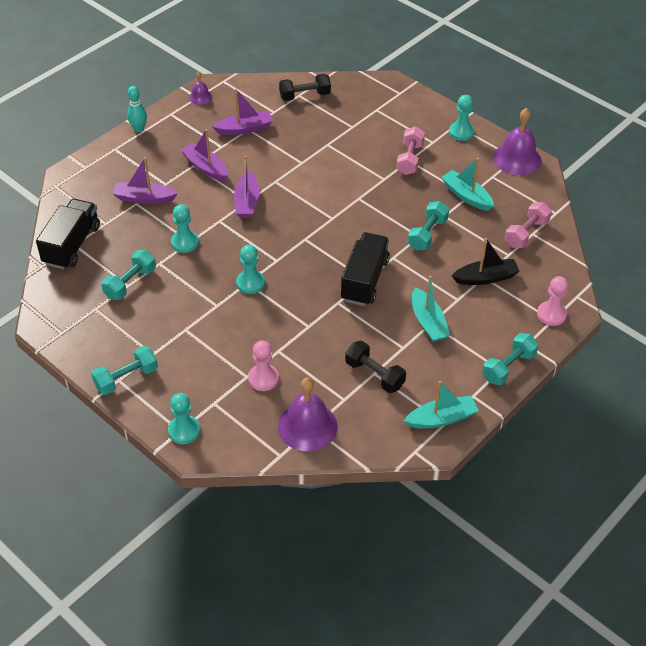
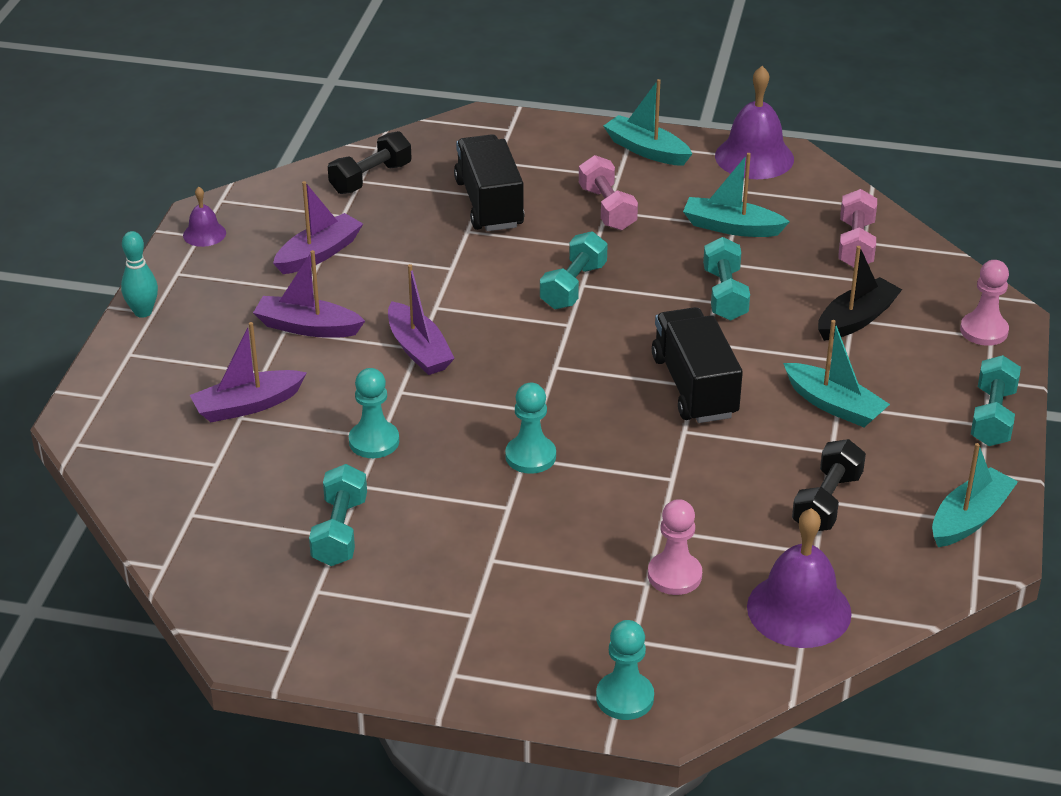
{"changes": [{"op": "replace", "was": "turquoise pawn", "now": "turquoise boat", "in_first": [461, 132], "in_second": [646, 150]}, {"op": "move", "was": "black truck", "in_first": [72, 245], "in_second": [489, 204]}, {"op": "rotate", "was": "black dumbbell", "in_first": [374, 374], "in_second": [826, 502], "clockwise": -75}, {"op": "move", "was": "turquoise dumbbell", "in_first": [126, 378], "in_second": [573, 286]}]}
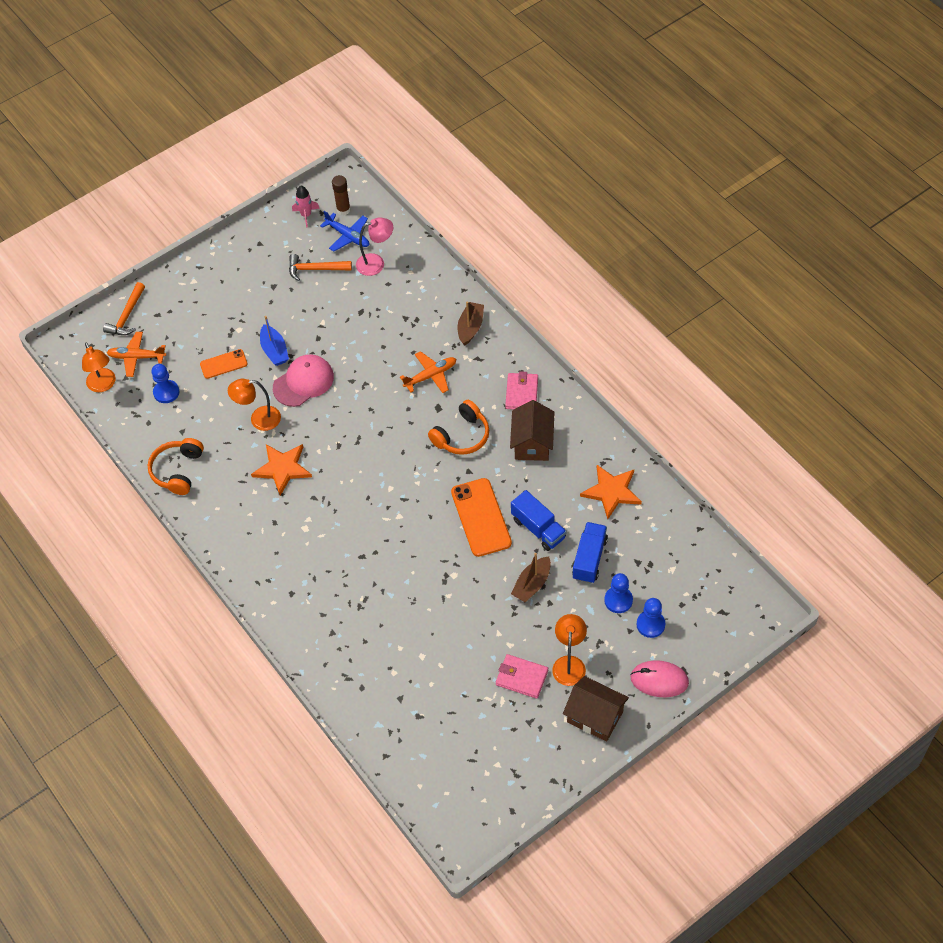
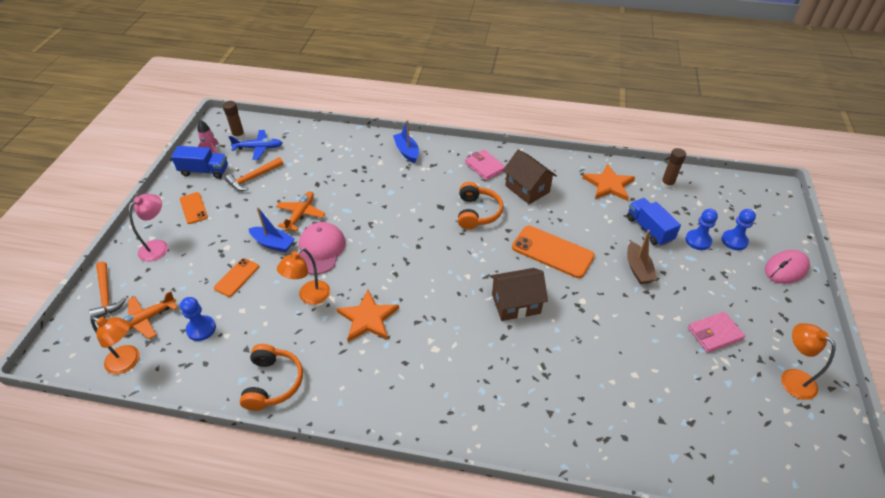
{"changes": [{"op": "move", "was": "pink lamp", "in_first": [376, 263], "in_second": [158, 246]}, {"op": "recolor", "was": "brown boat", "now": "blue boat", "in_first": [470, 327], "in_second": [407, 151]}, {"op": "move", "was": "orange plane", "in_first": [430, 376], "in_second": [300, 214]}, {"op": "rotate", "was": "orange headphones", "in_first": [178, 470], "in_second": [273, 383], "clockwise": -150}, {"op": "move", "was": "blue truck", "in_first": [538, 528], "in_second": [204, 171]}, {"op": "move", "was": "orange lamp", "in_first": [569, 664], "in_second": [791, 378]}, {"op": "move", "was": "brown house", "in_first": [595, 716], "in_second": [516, 304]}, {"op": "insert", "now": "brown glue stick", "in_second": [667, 184]}, {"op": "insert", "now": "orange phone", "in_second": [193, 208]}]}
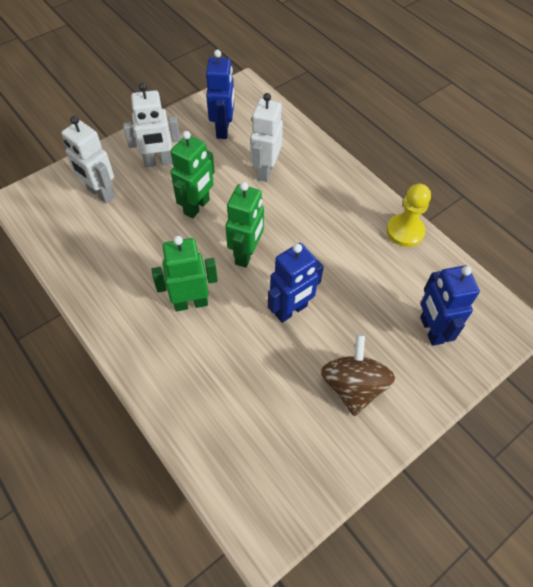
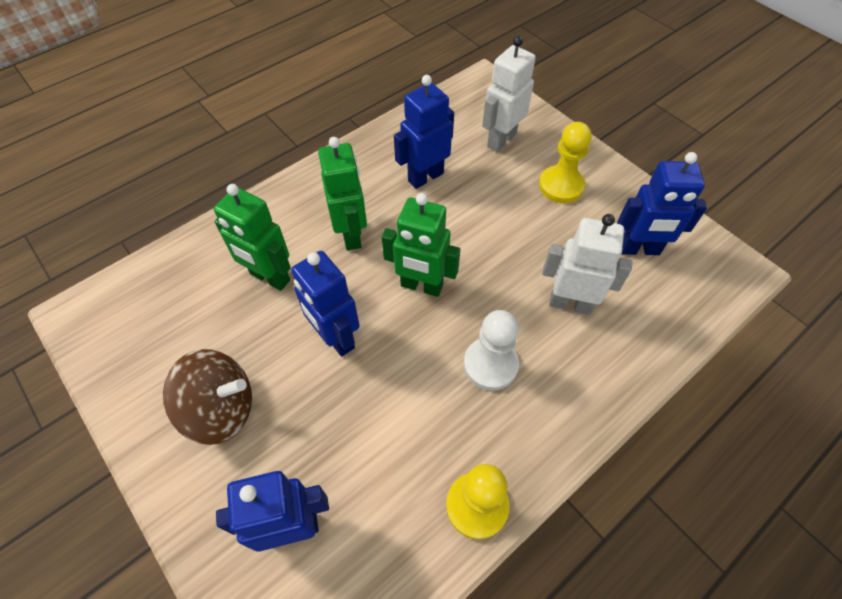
{"changes": [{"op": "replace", "was": "white robot", "now": "yellow pawn", "in_first": [158, 162], "in_second": [561, 186]}, {"op": "move", "was": "green robot", "in_first": [197, 207], "in_second": [270, 277]}, {"op": "insert", "now": "blue robot", "in_second": [425, 177]}, {"op": "insert", "now": "white pawn", "in_second": [490, 365]}]}
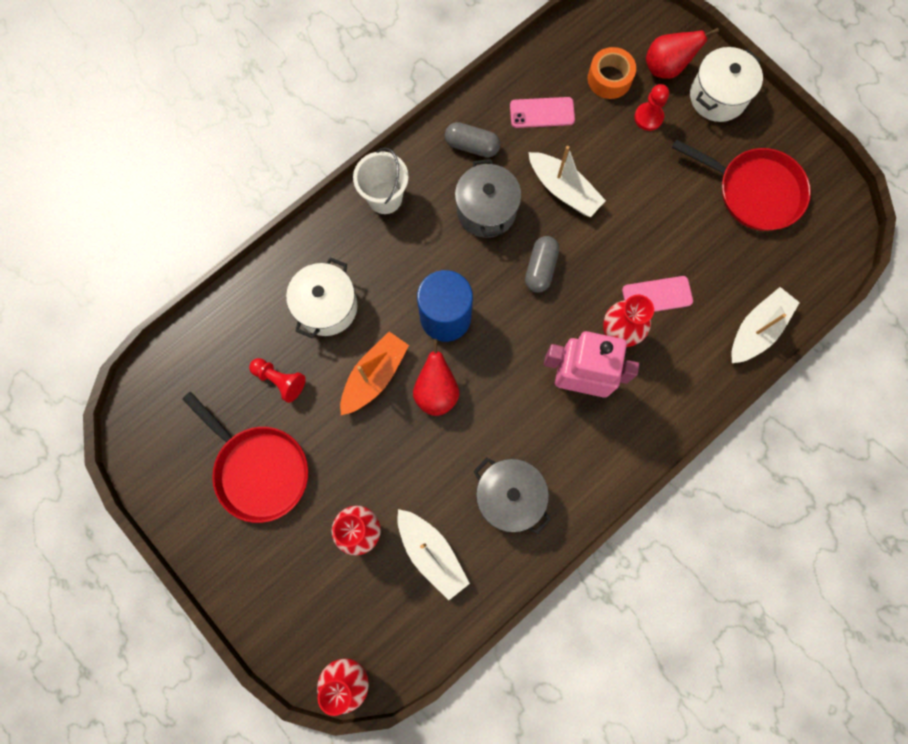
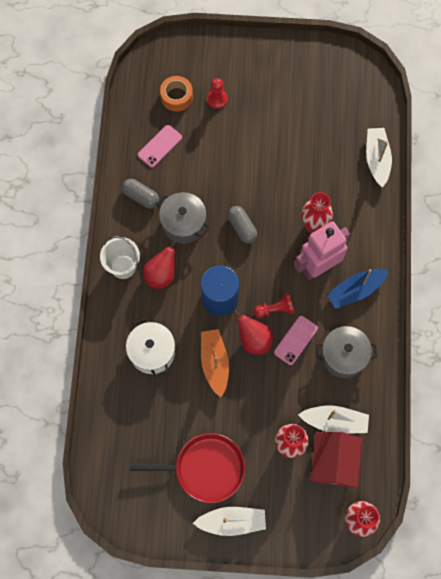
{"changes": [{"op": "move", "was": "red pear", "in_first": [666, 68], "in_second": [161, 275]}, {"op": "delete", "was": "white pot", "in_first": [718, 96]}, {"op": "rotate", "was": "grey capsule", "in_first": [472, 146], "in_second": [141, 197], "clockwise": 60}, {"op": "delete", "was": "red pan", "in_first": [754, 191]}, {"op": "move", "was": "white boat", "in_first": [563, 190], "in_second": [232, 521]}, {"op": "move", "was": "pink phone", "in_first": [657, 295], "in_second": [295, 340]}, {"op": "move", "was": "red pawn", "in_first": [280, 380], "in_second": [275, 309]}, {"op": "insert", "now": "blue boat", "in_second": [355, 290]}, {"op": "insert", "now": "red house", "in_second": [333, 462]}]}
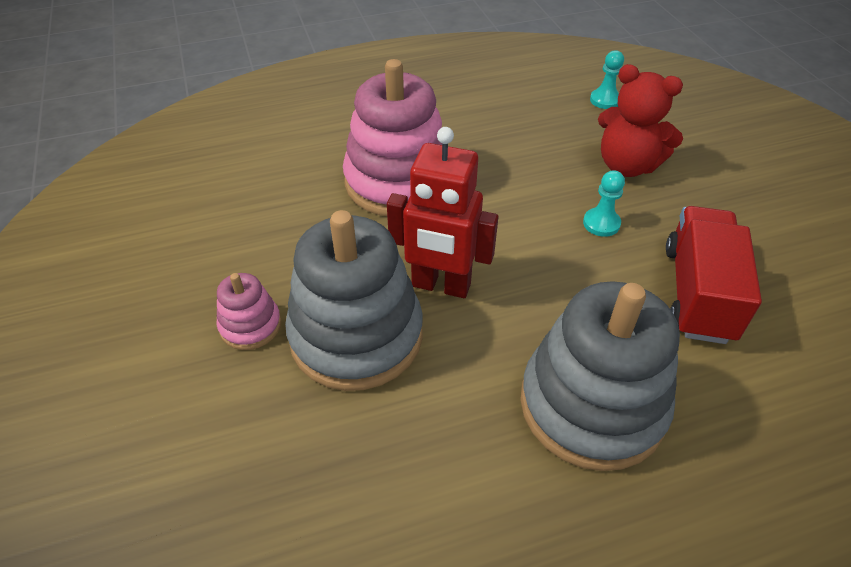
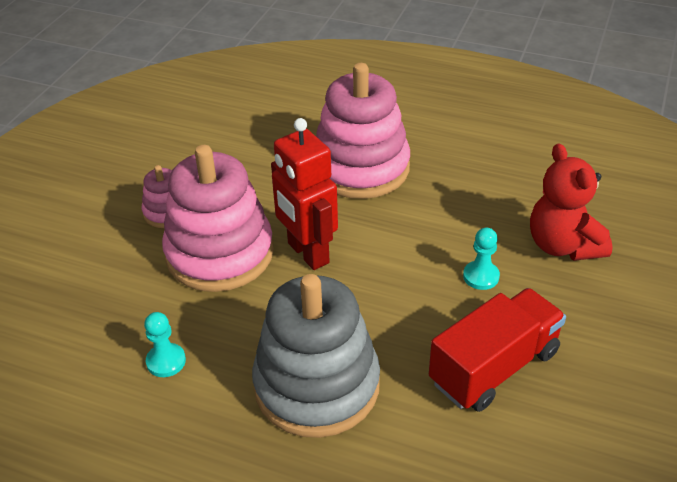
{"changes": [{"op": "move", "was": "turquoise pawn", "in_first": [605, 100], "in_second": [166, 361]}, {"op": "recolor", "was": "grey stacking toy", "now": "pink stacking toy", "in_first": [356, 335], "in_second": [220, 253]}]}
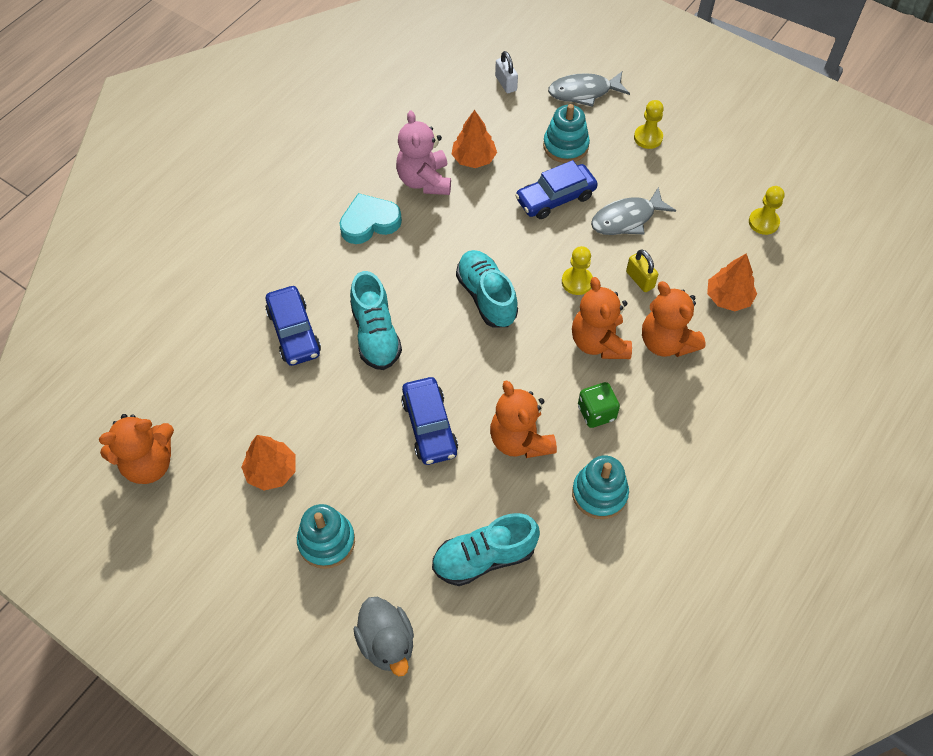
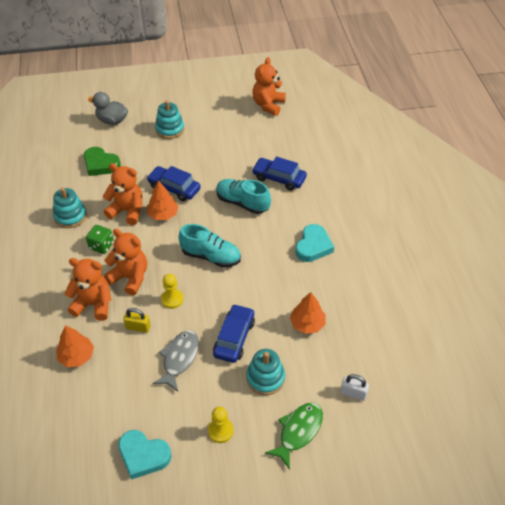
{"changes": [{"op": "recolor", "was": "grey fish", "now": "green fish", "in_first": [584, 92], "in_second": [298, 432]}, {"op": "delete", "was": "pink teddy bear", "in_first": [424, 181]}, {"op": "delete", "was": "yellow pawn", "in_first": [763, 222]}, {"op": "move", "was": "orange tree", "in_first": [271, 471], "in_second": [163, 214]}, {"op": "replace", "was": "turquoise shoe", "now": "green heart", "in_first": [484, 557], "in_second": [100, 164]}, {"op": "insert", "now": "turquoise heart", "in_second": [143, 455]}]}
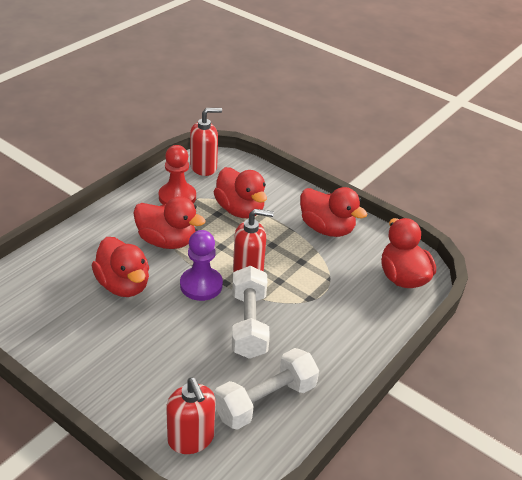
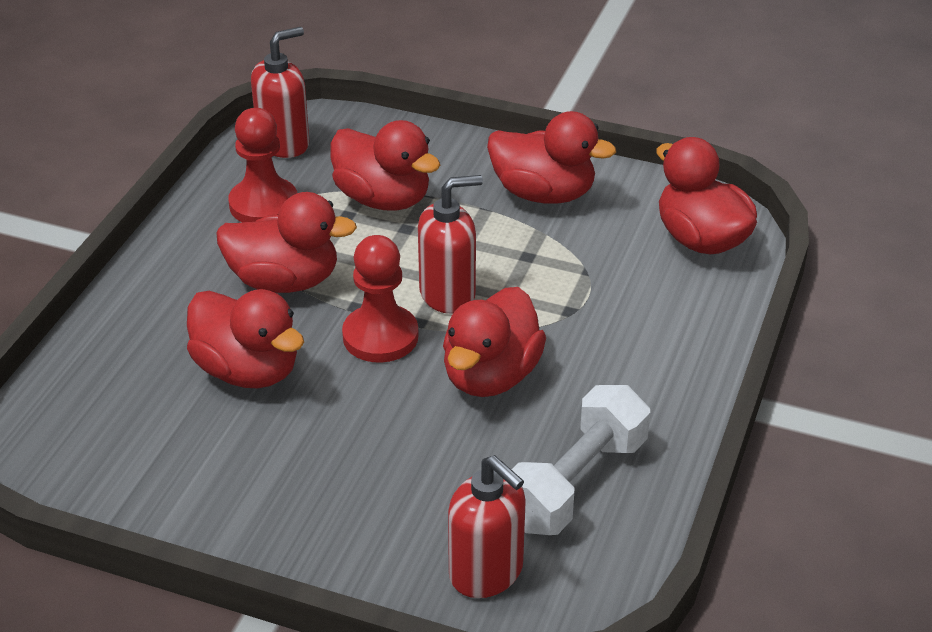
{"changes": [{"op": "recolor", "was": "purple pawn", "now": "red pawn", "in_first": [201, 285], "in_second": [380, 336]}, {"op": "replace", "was": "white dumbbell", "now": "red duck", "in_first": [249, 324], "in_second": [491, 376]}]}
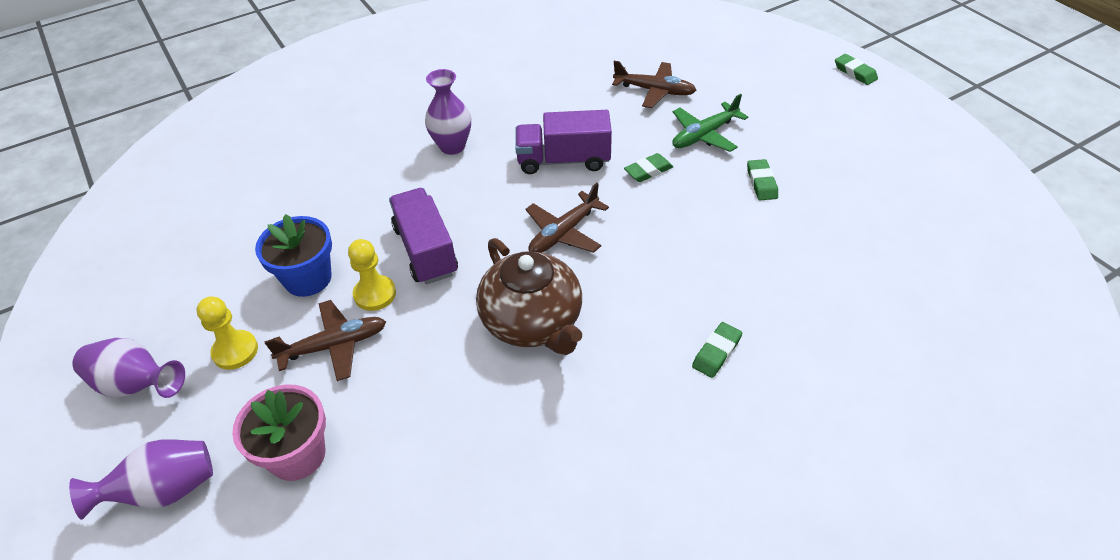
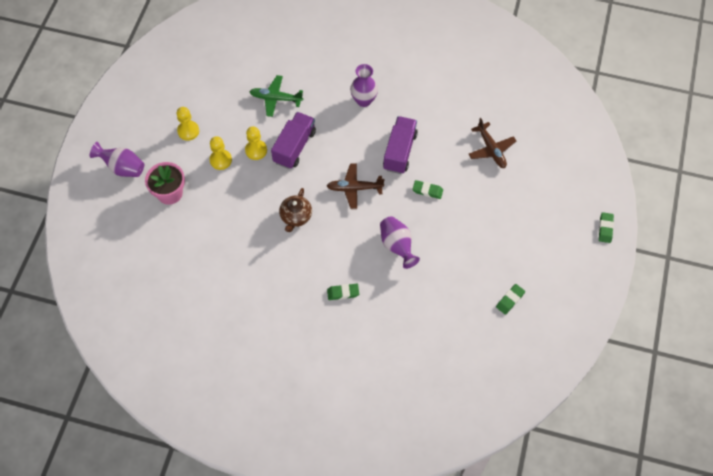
{"changes": [{"op": "move", "was": "green plane", "in_first": [704, 135], "in_second": [276, 99]}, {"op": "rotate", "was": "purple truck", "in_first": [563, 160], "in_second": [400, 151], "clockwise": 60}, {"op": "move", "was": "green eraser", "in_first": [761, 183], "in_second": [510, 300]}, {"op": "delete", "was": "blue flower pot", "in_first": [308, 278]}, {"op": "resize", "was": "brown teapot", "in_first": [533, 322], "in_second": [296, 217], "ratio": 0.61}, {"op": "replace", "was": "brown plane", "now": "yellow pawn", "in_first": [334, 346], "in_second": [221, 160]}, {"op": "move", "was": "purple vase", "in_first": [137, 385], "in_second": [397, 246]}]}
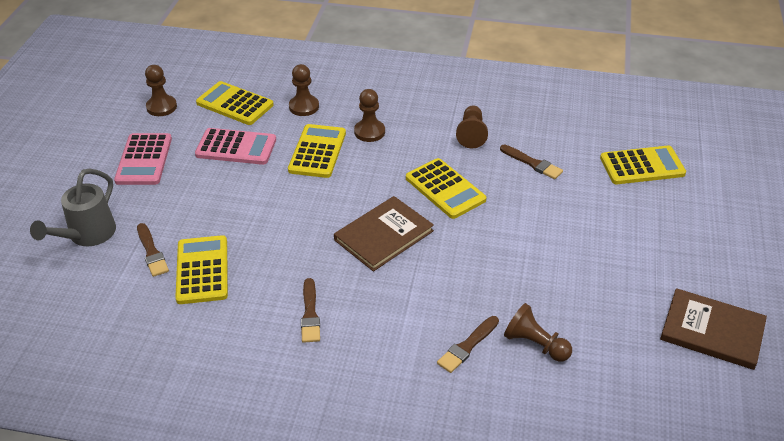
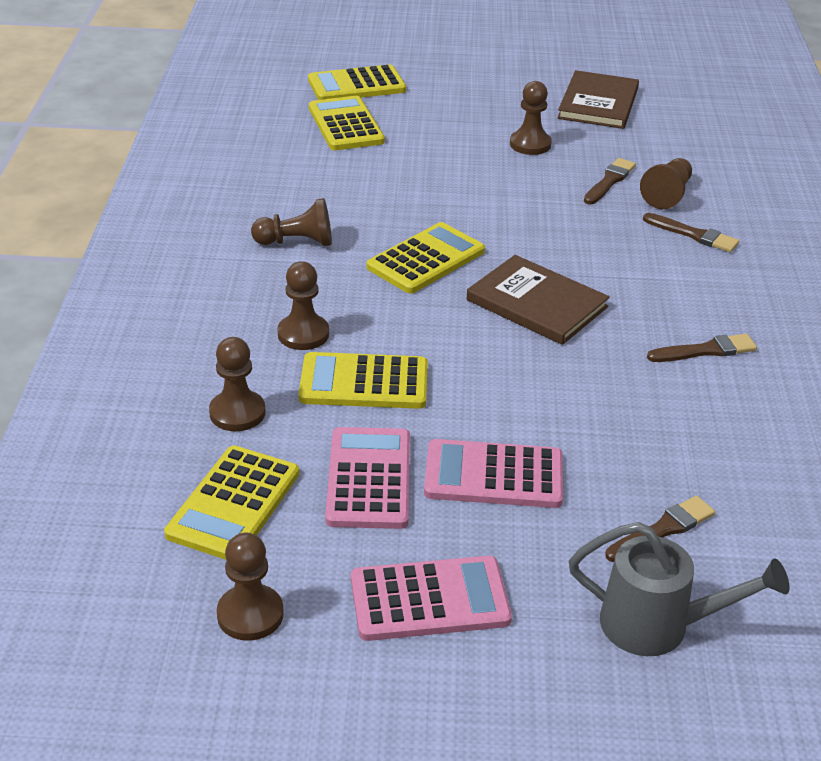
{"changes": [{"op": "move", "was": "brown brush", "in_first": [532, 163], "in_second": [609, 181]}, {"op": "move", "was": "yellow calculator", "in_first": [202, 270], "in_second": [356, 85]}, {"op": "insert", "now": "brown pawn", "in_second": [530, 144]}, {"op": "insert", "now": "pink calculator", "in_second": [493, 475]}]}
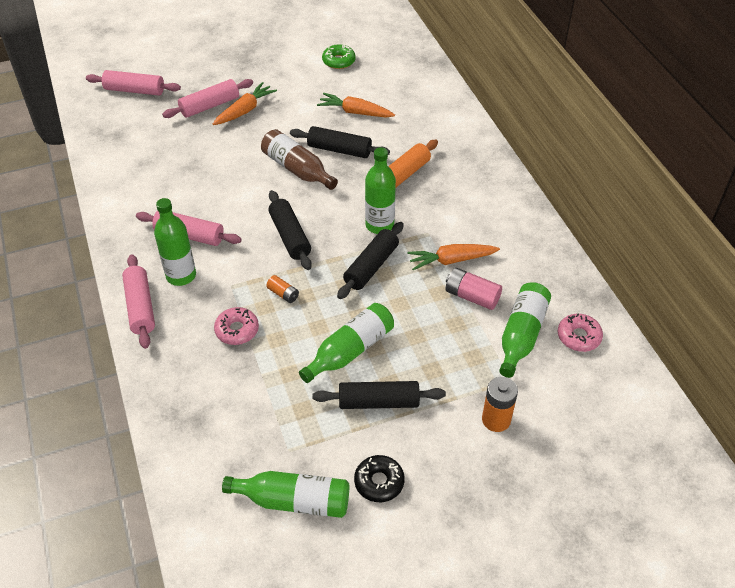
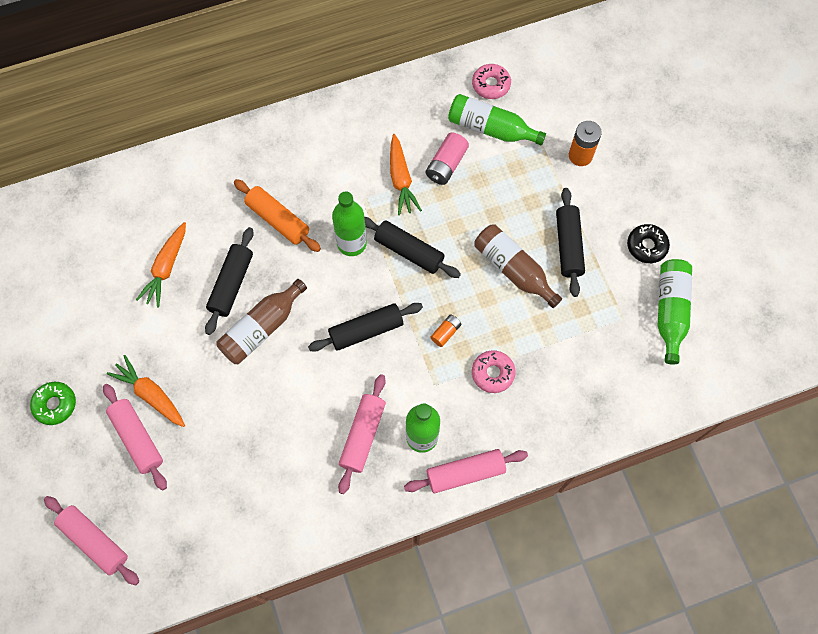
{"changes": [{"op": "move", "was": "green donut", "in_first": [338, 61], "in_second": [55, 405]}, {"op": "rotate", "was": "pink rolling pin", "in_first": [134, 90], "in_second": [95, 541], "clockwise": -60}, {"op": "recolor", "was": "green bottle", "now": "brown bottle", "in_first": [350, 351], "in_second": [513, 269]}]}
